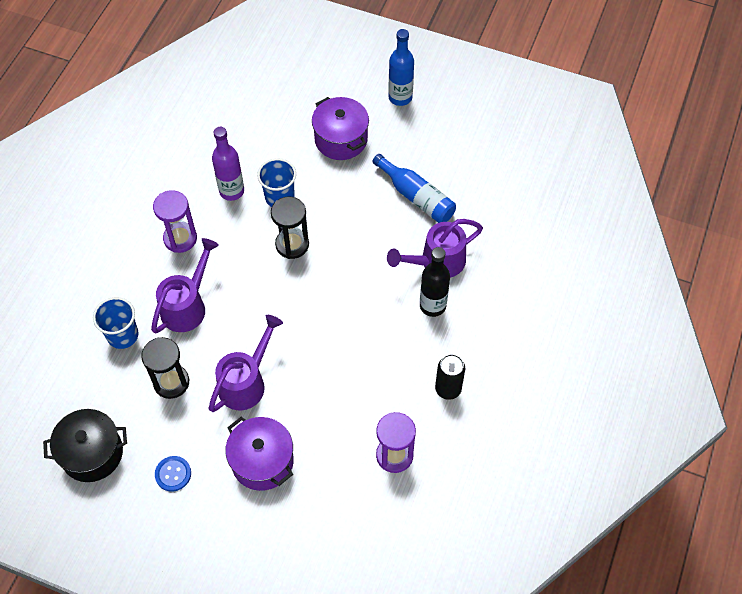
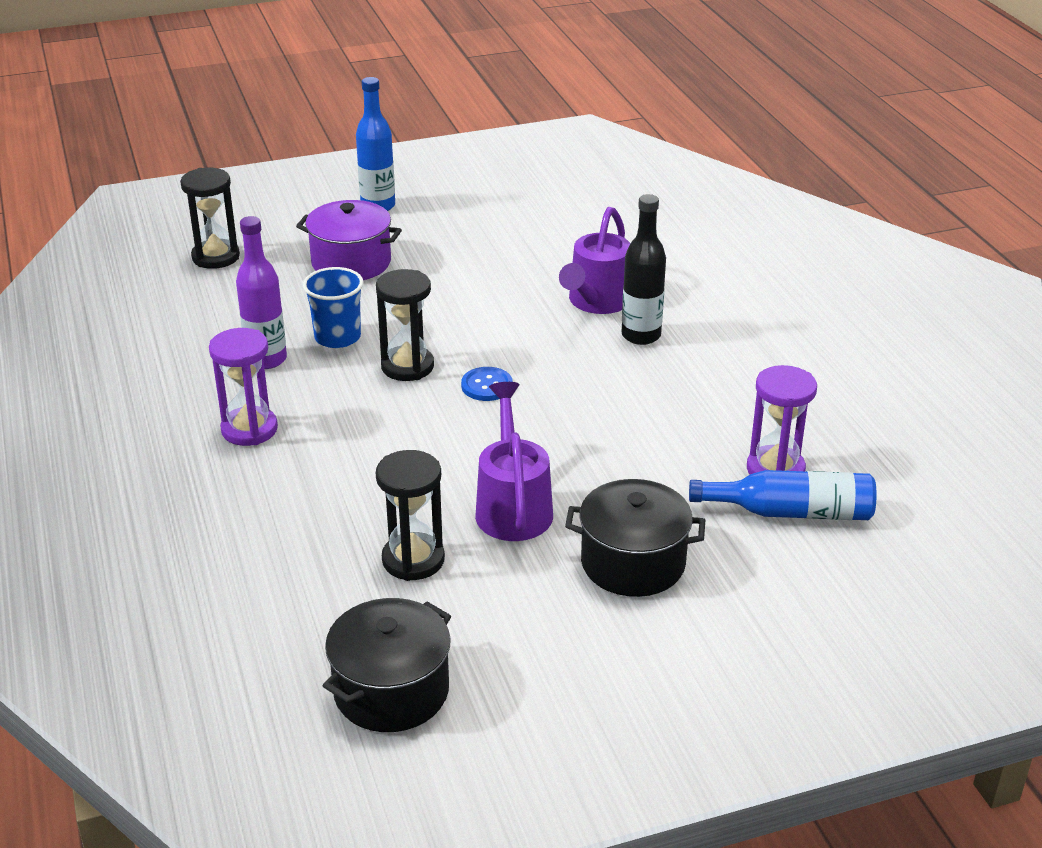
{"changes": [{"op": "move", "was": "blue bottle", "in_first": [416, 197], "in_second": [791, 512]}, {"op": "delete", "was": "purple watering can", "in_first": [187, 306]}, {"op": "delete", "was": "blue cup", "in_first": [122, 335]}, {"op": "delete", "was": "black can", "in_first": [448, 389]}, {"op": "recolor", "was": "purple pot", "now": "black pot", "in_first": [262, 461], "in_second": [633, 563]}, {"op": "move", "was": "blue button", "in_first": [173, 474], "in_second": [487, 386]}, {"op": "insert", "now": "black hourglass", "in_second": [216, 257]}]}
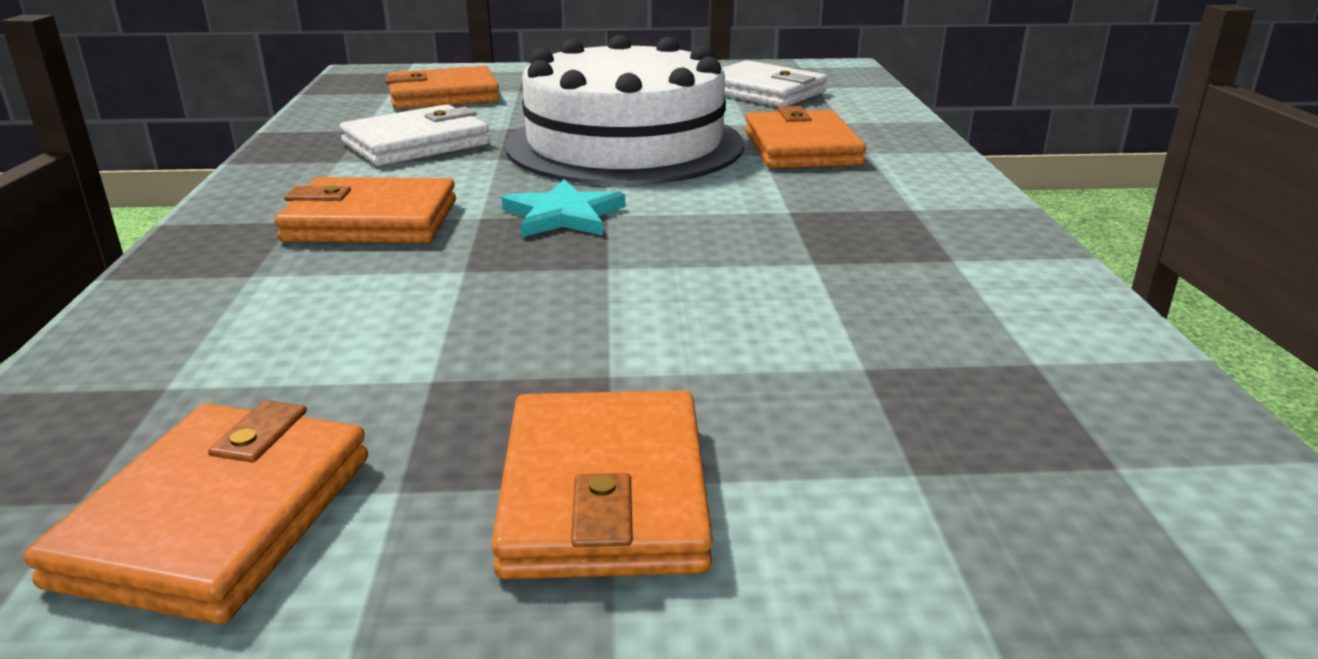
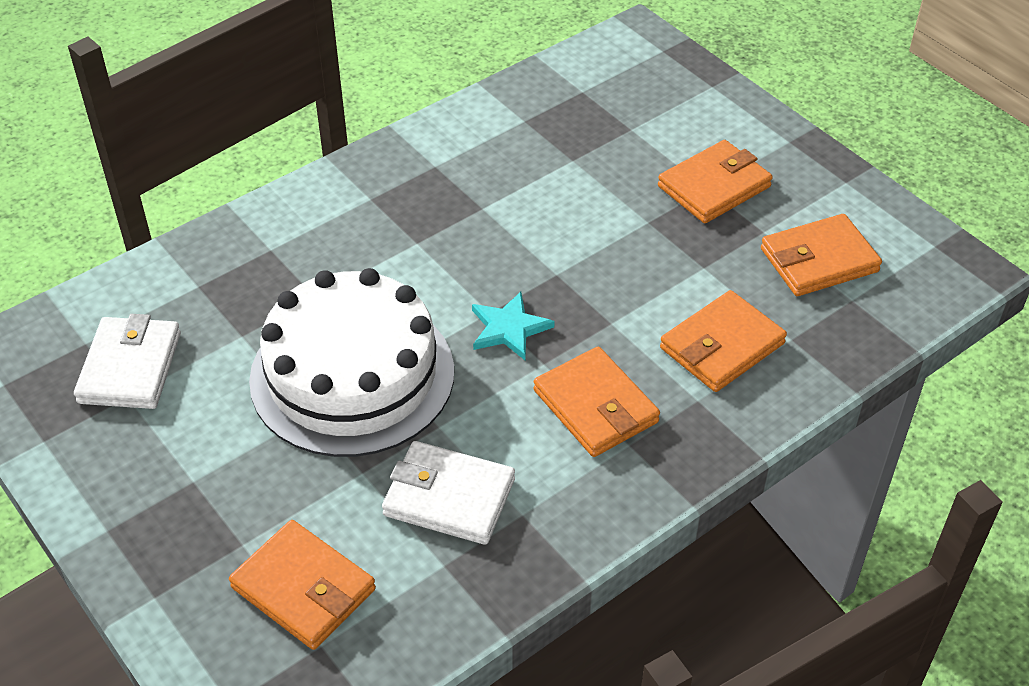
{"changes": [{"op": "move", "was": "orange wallet", "in_first": [801, 148], "in_second": [722, 346]}]}
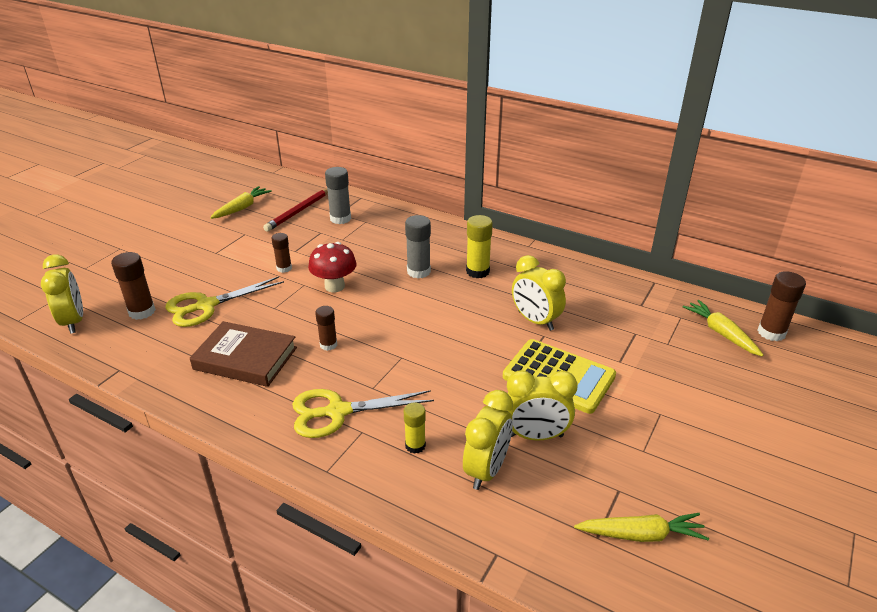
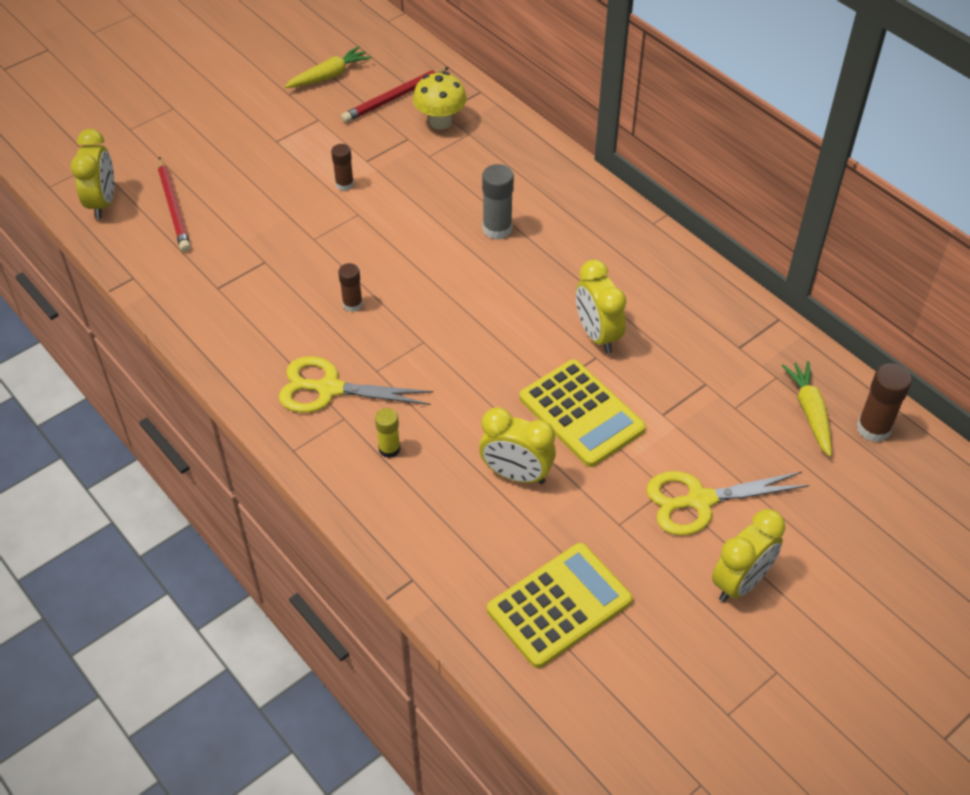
{"changes": [{"op": "replace", "was": "grey glue stick", "now": "yellow mushroom", "in_first": [340, 219], "in_second": [440, 122]}, {"op": "delete", "was": "yellow glue stick", "in_first": [477, 271]}, {"op": "delete", "was": "red mushroom", "in_first": [334, 286]}, {"op": "replace", "was": "brown glue stick", "now": "red pencil", "in_first": [142, 312], "in_second": [174, 207]}, {"op": "move", "was": "yellow scissors", "in_first": [206, 306], "in_second": [699, 500]}, {"op": "delete", "was": "brown book", "in_first": [245, 358]}, {"op": "move", "was": "yellow clock", "in_first": [486, 470], "in_second": [740, 582]}, {"op": "replace", "was": "yellow carrot", "now": "yellow calculator", "in_first": [641, 535], "in_second": [559, 605]}]}
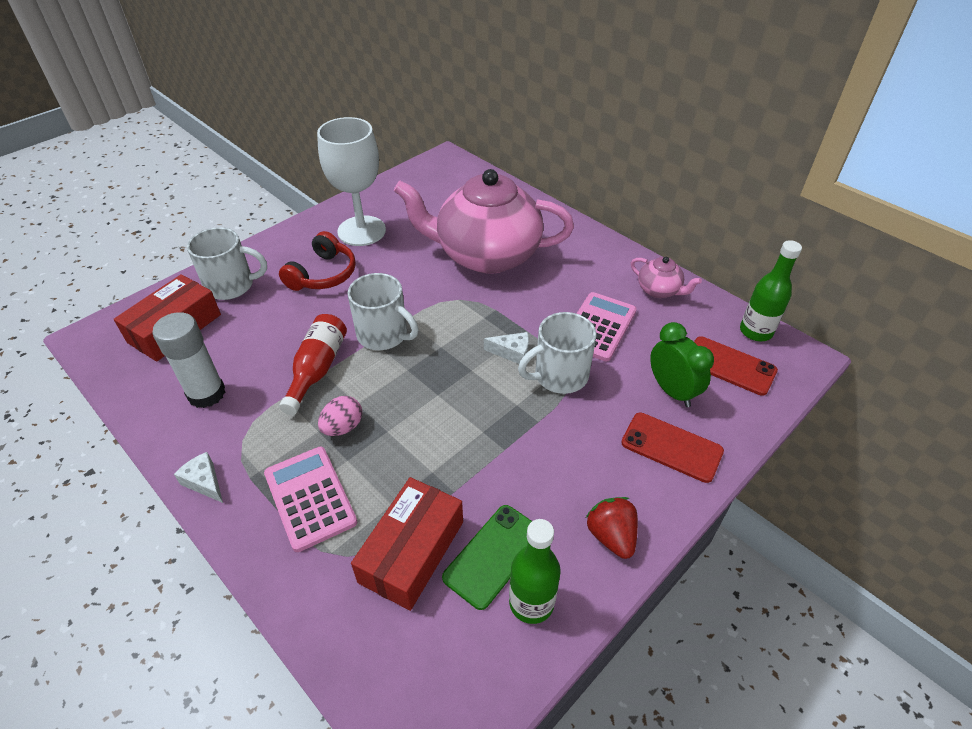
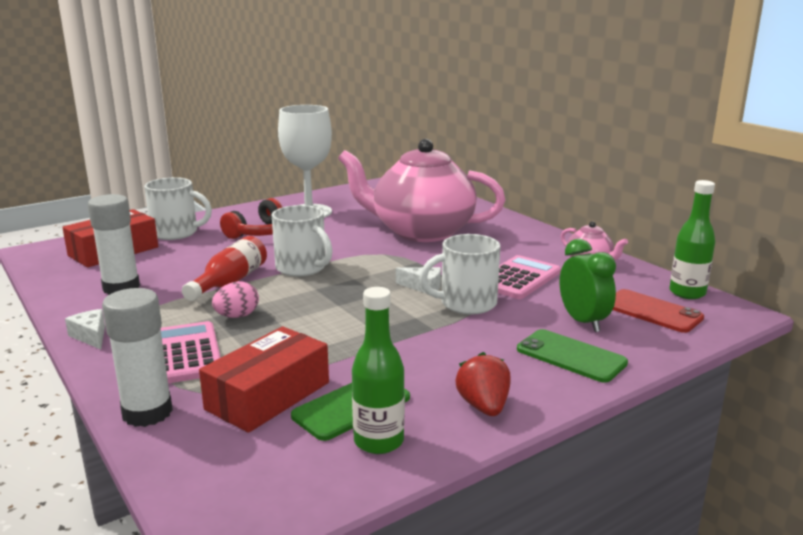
{"changes": [{"op": "recolor", "was": "red phone", "now": "green phone", "in_first": [671, 447], "in_second": [571, 356]}, {"op": "insert", "now": "white glue stick", "in_second": [147, 412]}]}
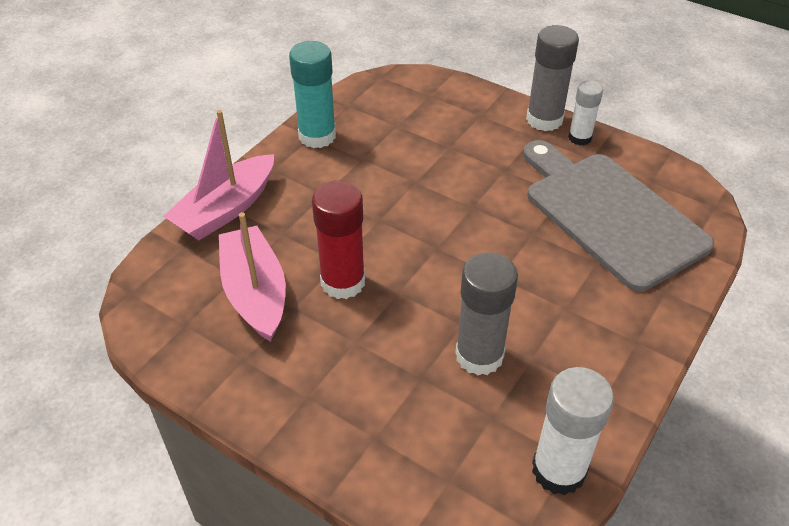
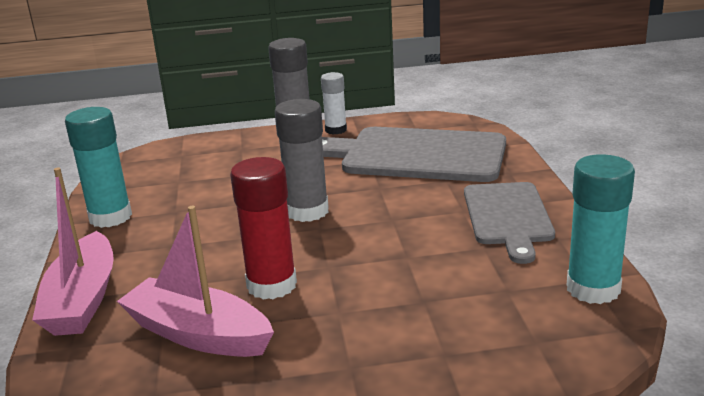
{"changes": [{"op": "move", "was": "grey glue stick", "in_first": [479, 355], "in_second": [307, 211]}, {"op": "recolor", "was": "white glue stick", "now": "turquoise glue stick", "in_first": [558, 470], "in_second": [593, 289]}, {"op": "insert", "now": "grey cutting board", "in_second": [508, 217]}]}
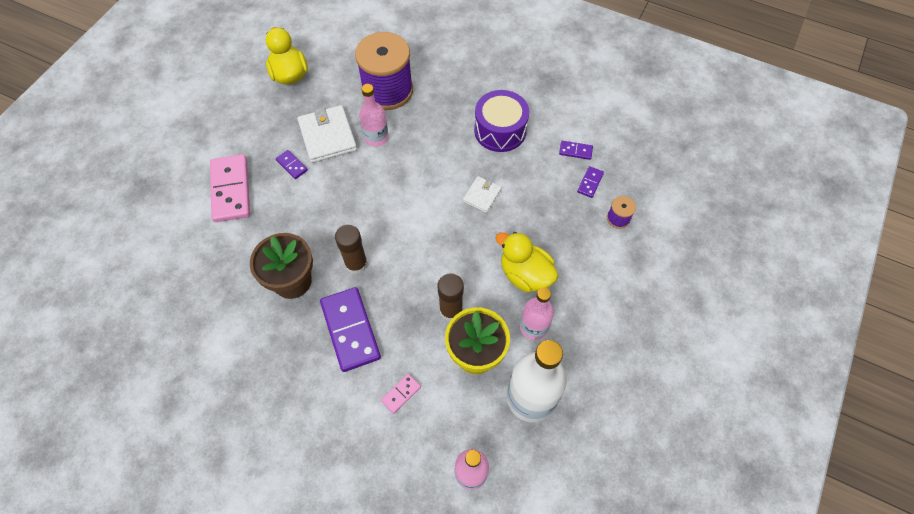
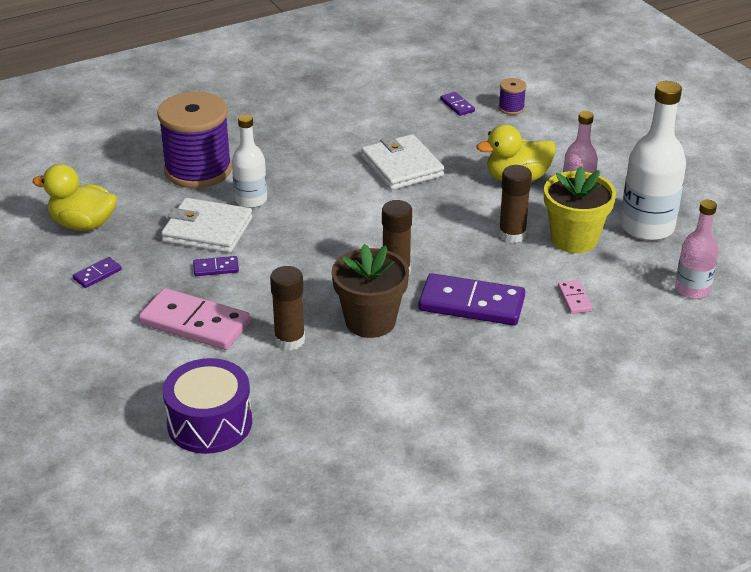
{"changes": [{"op": "recolor", "was": "pink bottle", "now": "white bottle", "in_first": [376, 137], "in_second": [251, 200]}, {"op": "move", "was": "purple drum", "in_first": [500, 130], "in_second": [209, 423]}, {"op": "move", "was": "purple domino", "in_first": [575, 151], "in_second": [97, 274]}, {"op": "resize", "was": "white wallet", "in_first": [482, 195], "in_second": [402, 166], "ratio": 1.79}, {"op": "insert", "now": "brown glue stick", "in_second": [289, 340]}]}
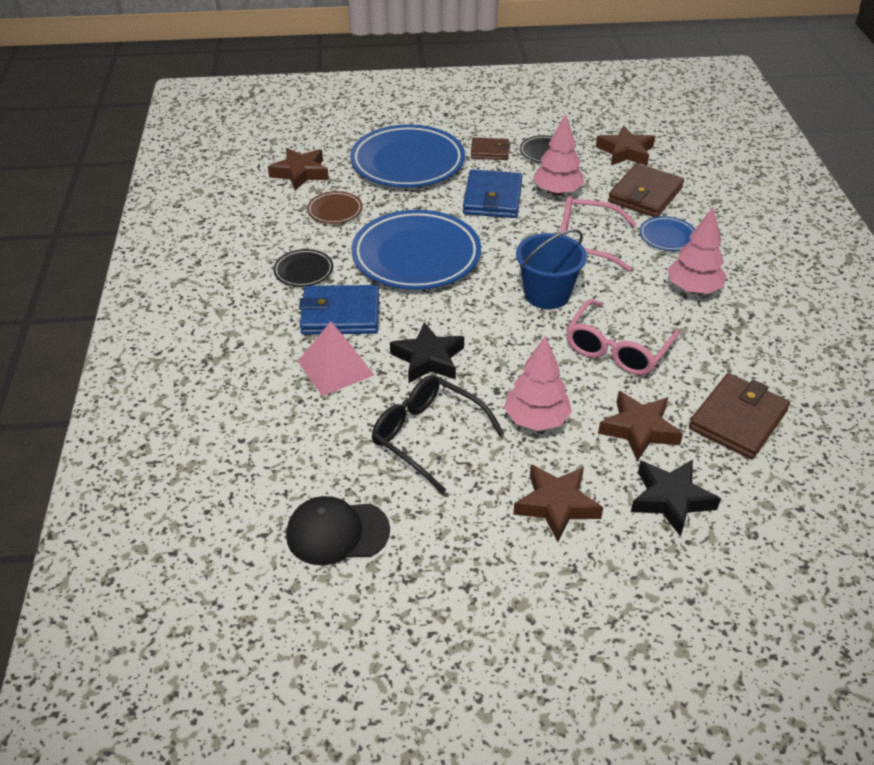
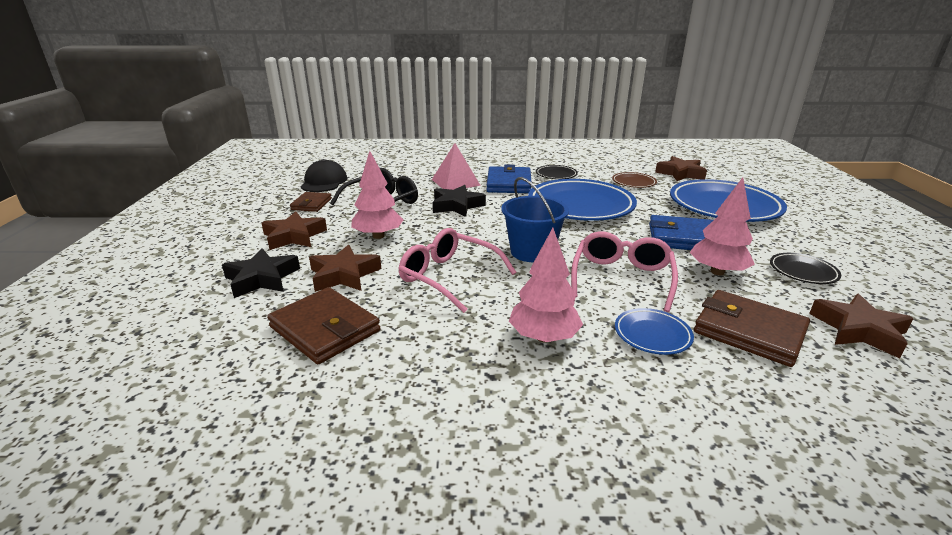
{"changes": [{"op": "move", "was": "brown wallet", "in_first": [490, 151], "in_second": [311, 204]}]}
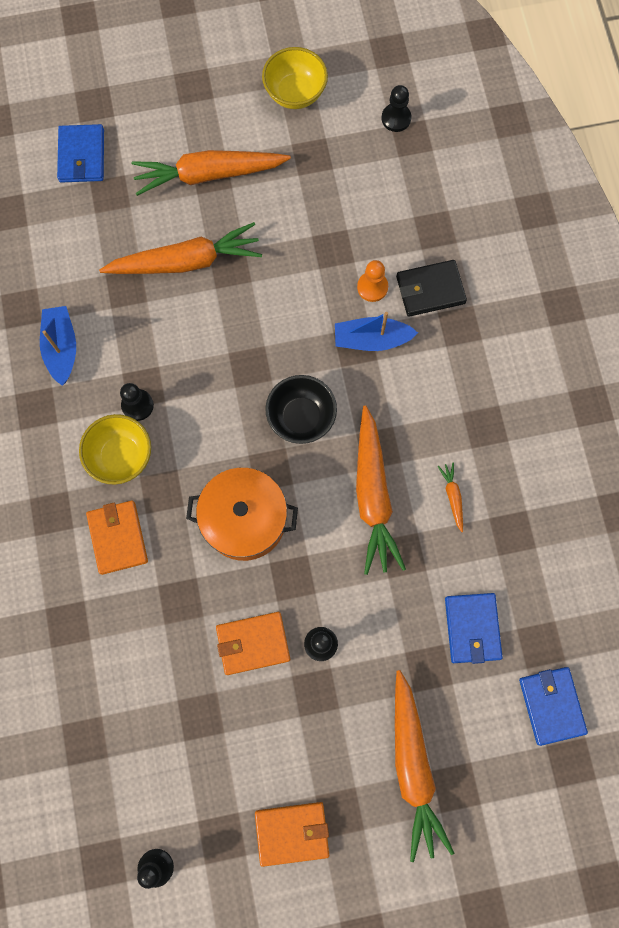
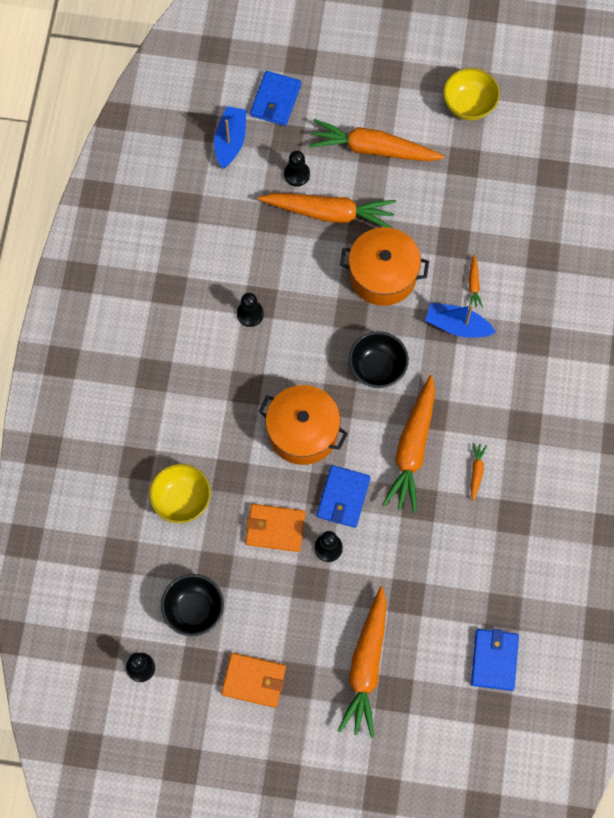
{"changes": [{"op": "move", "was": "black pawn", "in_first": [396, 118], "in_second": [297, 174]}, {"op": "replace", "was": "orange pawn", "now": "orange carrot", "in_first": [372, 287], "in_second": [474, 284]}, {"op": "delete", "was": "black wallet", "in_first": [430, 290]}, {"op": "move", "was": "blue boat", "in_first": [61, 348], "in_second": [230, 141]}, {"op": "move", "was": "yellow bowl", "in_first": [121, 456], "in_second": [181, 500]}, {"op": "delete", "was": "orange wallet", "in_first": [118, 537]}, {"op": "move", "was": "blue wallet", "in_first": [472, 628], "in_second": [343, 497]}, {"op": "insert", "now": "orange pot", "in_second": [383, 275]}, {"op": "insert", "now": "black bowl", "in_second": [194, 610]}]}
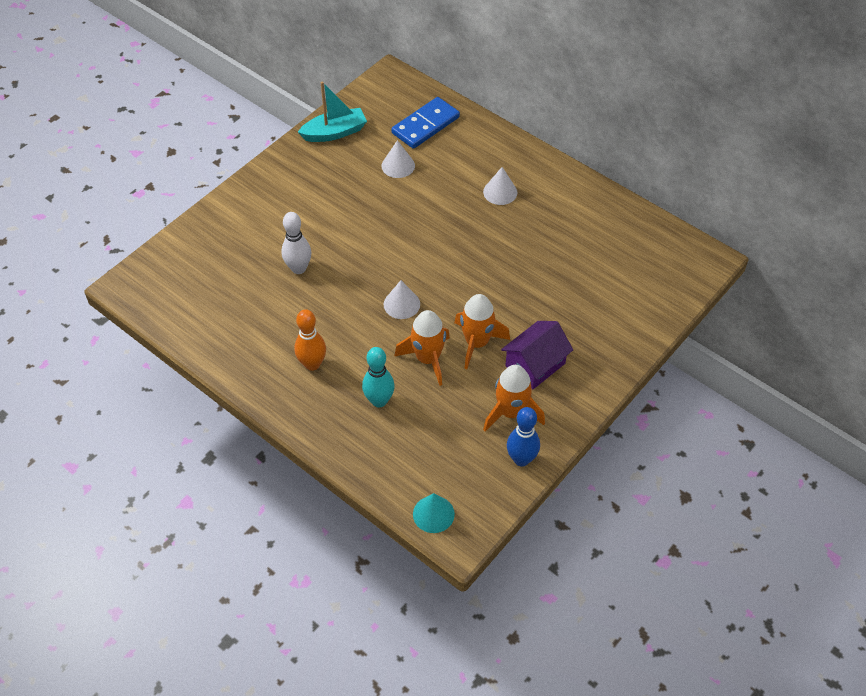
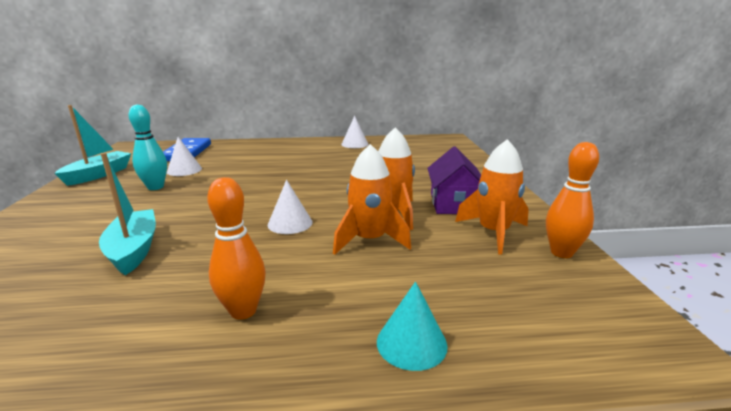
{"changes": [{"op": "move", "was": "white cone", "in_first": [500, 192], "in_second": [354, 144]}, {"op": "replace", "was": "white bowling pin", "now": "turquoise boat", "in_first": [298, 268], "in_second": [134, 250]}, {"op": "move", "was": "turquoise bowling pin", "in_first": [379, 401], "in_second": [155, 187]}, {"op": "recolor", "was": "blue bowling pin", "now": "orange bowling pin", "in_first": [521, 459], "in_second": [561, 253]}, {"op": "move", "was": "turquoise cone", "in_first": [433, 514], "in_second": [411, 343]}]}
